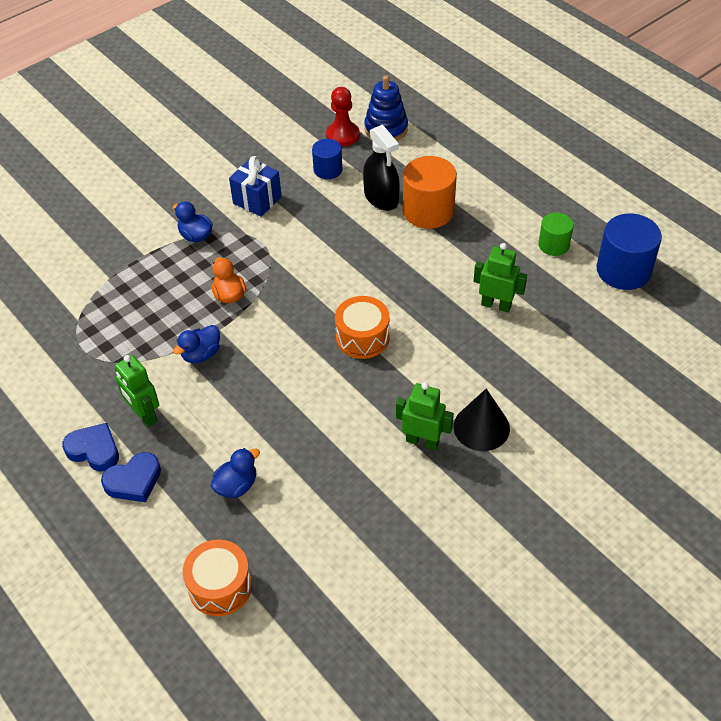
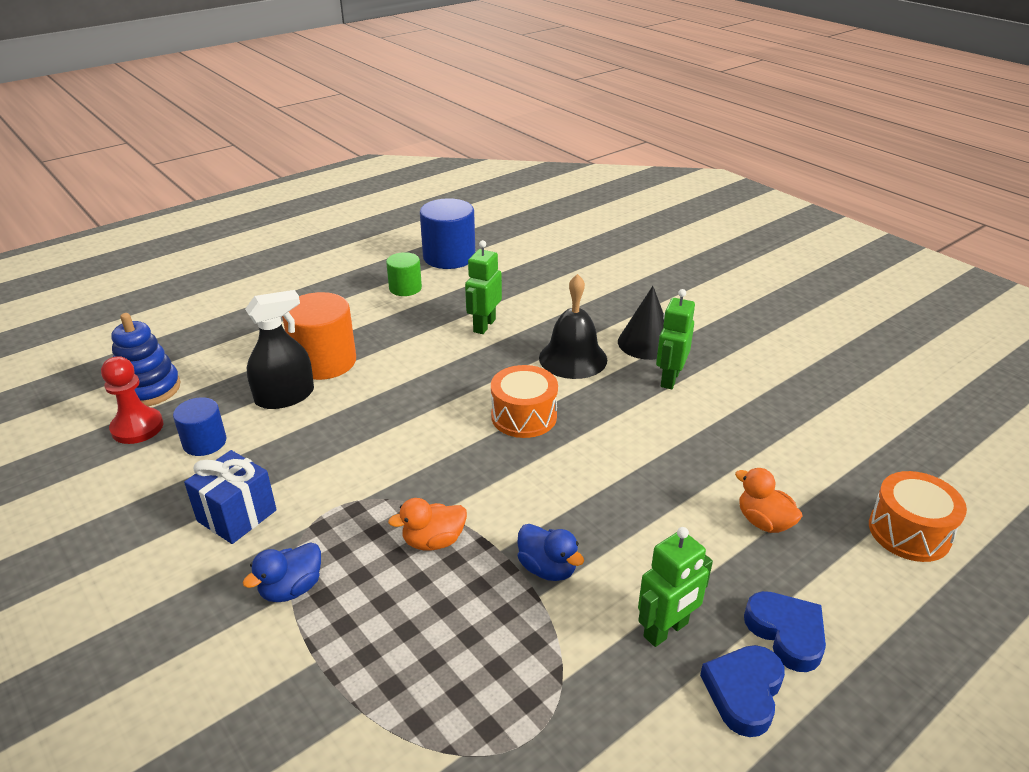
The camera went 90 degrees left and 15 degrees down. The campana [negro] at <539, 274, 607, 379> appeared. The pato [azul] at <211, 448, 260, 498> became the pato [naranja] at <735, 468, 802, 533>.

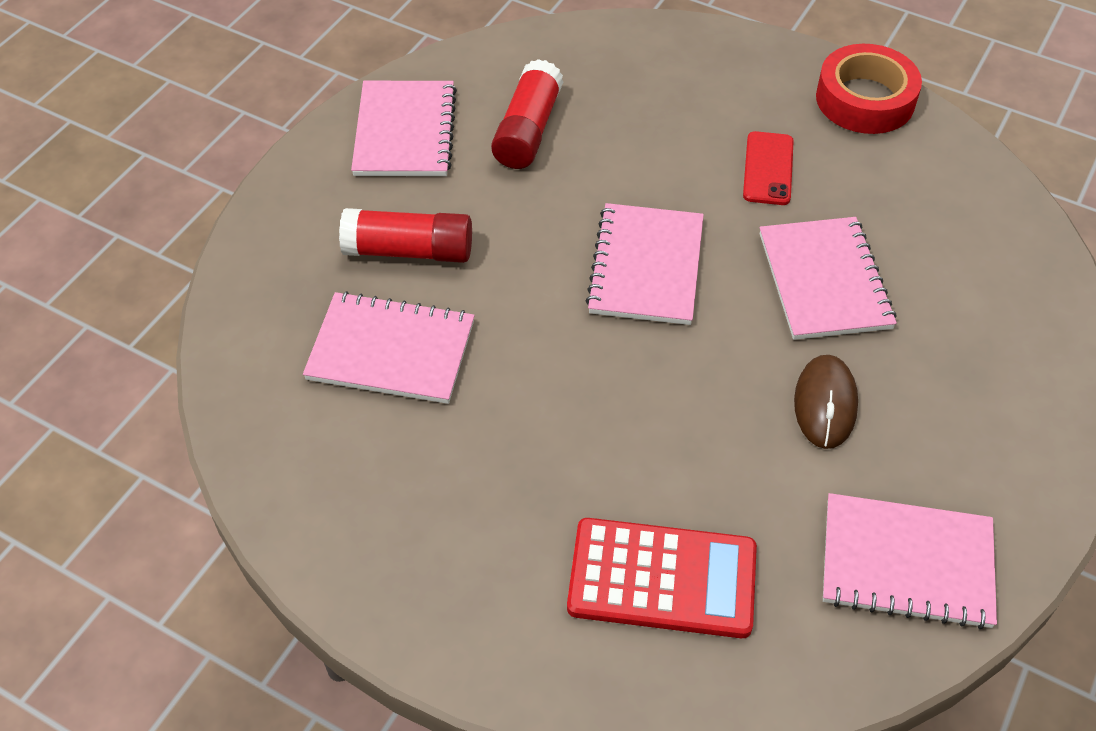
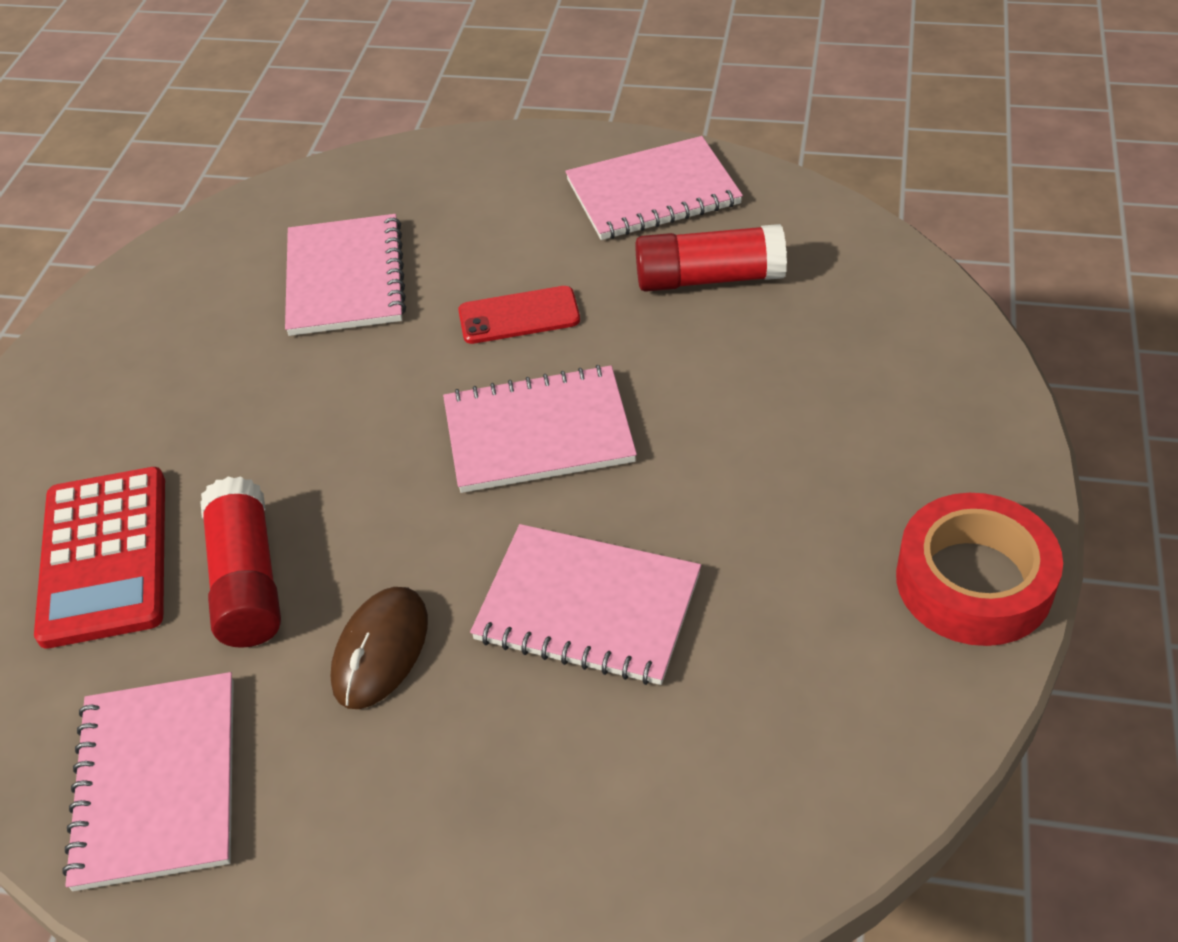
The camera went 75 degrees right and 5 degrees down. The barra de pegamento [rojo] moved from <339, 208, 472, 263> to <200, 476, 281, 648>. The móvil [rojo] moved from <743, 131, 794, 205> to <458, 286, 580, 344>. The cuaderno [rosa] at <760, 217, 897, 340> turned 45 degrees clockwise. The ratón [marrón] at <794, 355, 858, 449> turned 60 degrees counterclockwise.

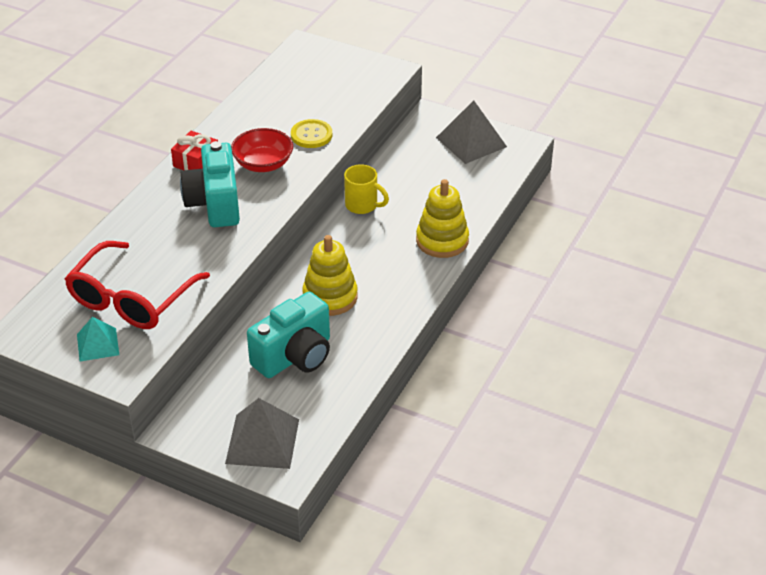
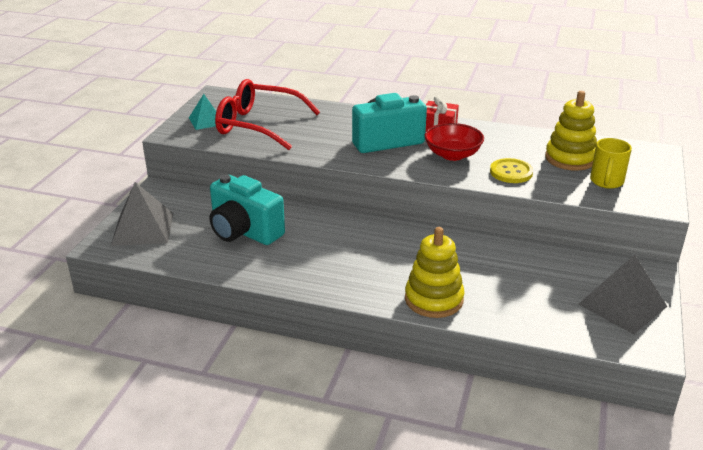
The camera went 80 degrees right and 10 degrees down. The juguete apilable [amarillo] moved from <302, 235, 358, 316> to <545, 91, 597, 171>. The taza [amarillo] moved from <344, 164, 389, 214> to <590, 138, 632, 189>.

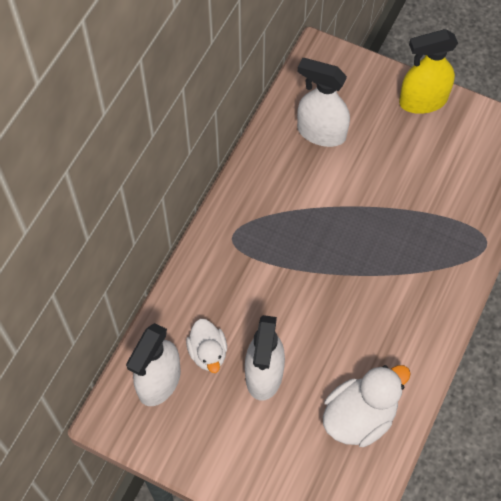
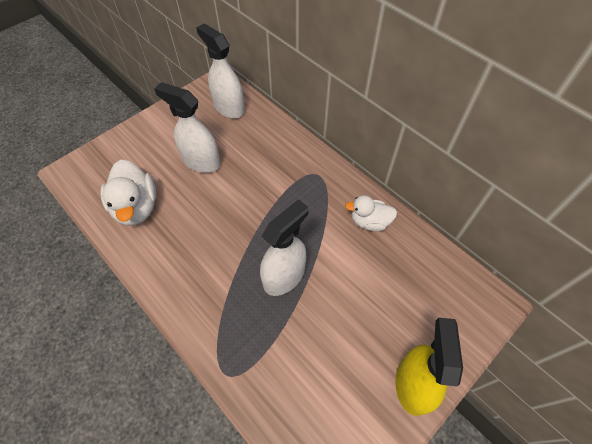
The camera went 110 degrees right and 5 degrees down. The pato [blanco] moved from <186, 319, 227, 373> to <345, 195, 397, 231>. The pulverizador [blanco] moved from <297, 58, 350, 147> to <260, 199, 309, 296>.

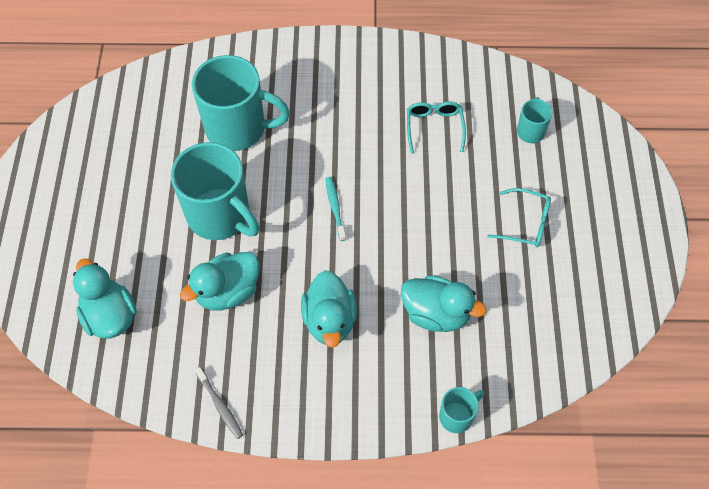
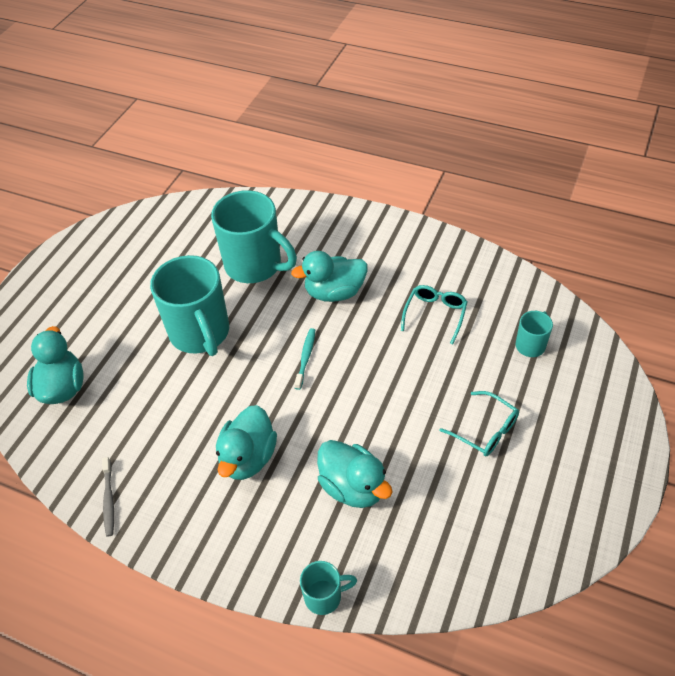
The camera went 25 degrees right and 10 degrees down. The pato [turquesa] moved from <180, 252, 259, 311> to <291, 251, 368, 302>.

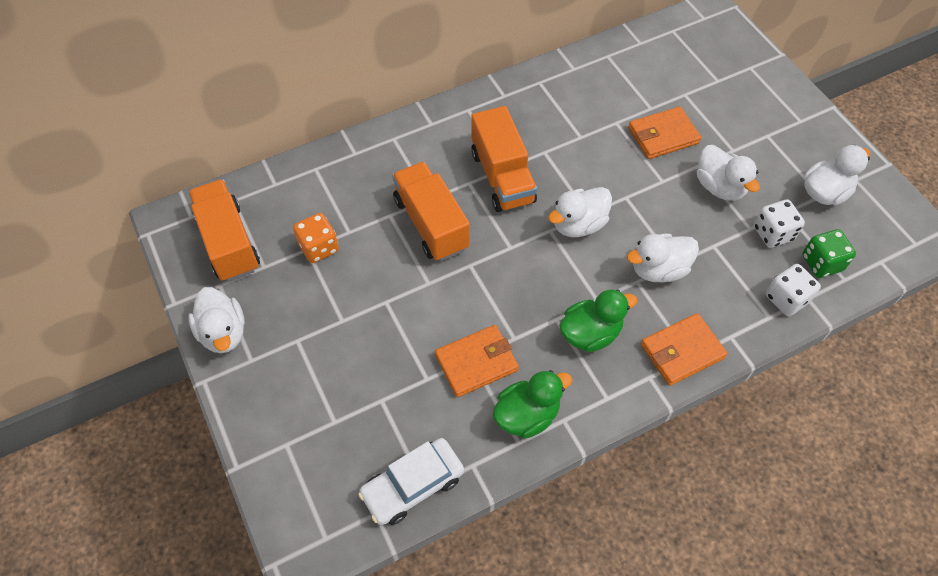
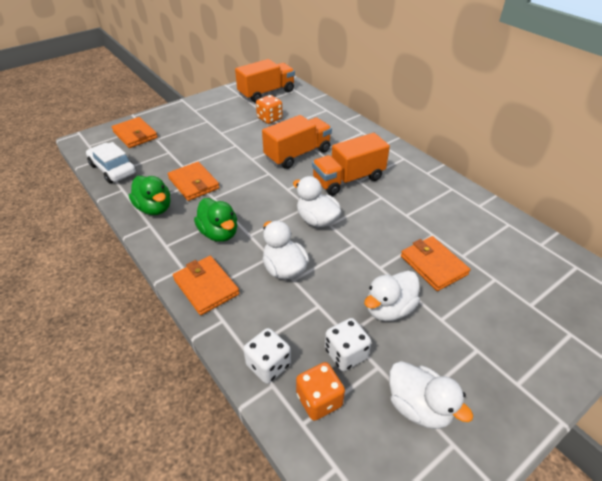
The camera went 80 degrees right and 15 degrees down. The pato [blanco] at <188, 287, 245, 353> disappeared. The cartera [naranja] at <112, 117, 158, 148> appeared. The dado [verde] at <802, 229, 856, 278> became the dado [naranja] at <296, 362, 345, 421>.

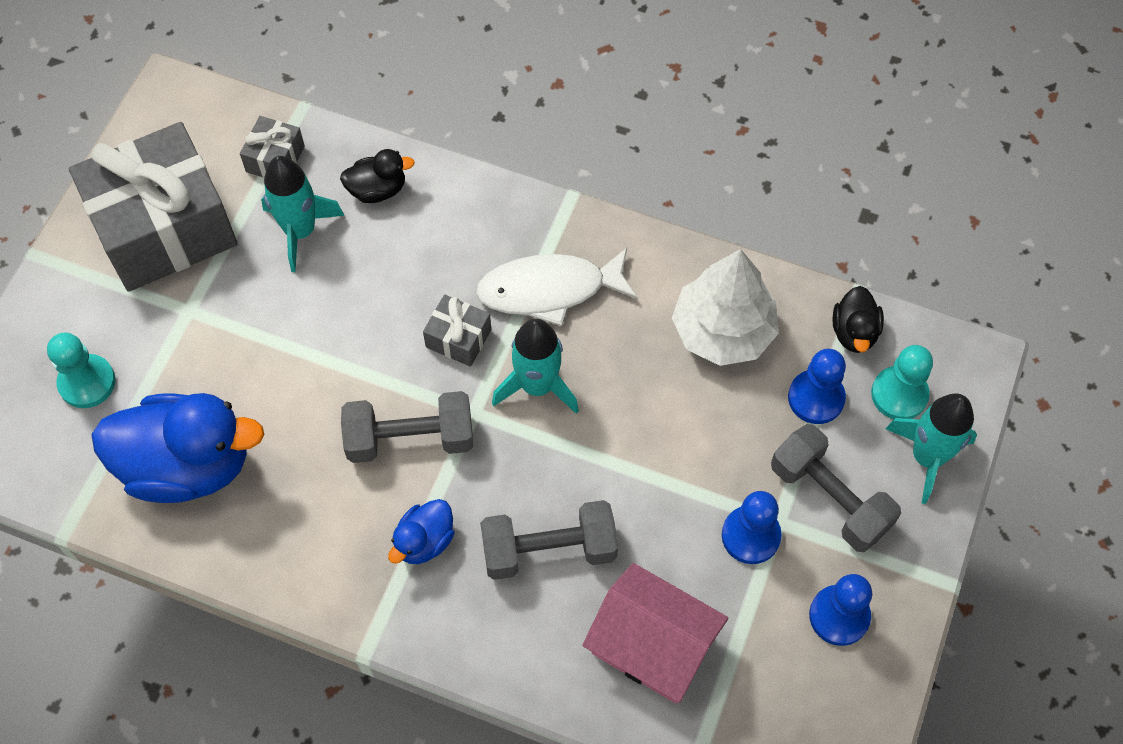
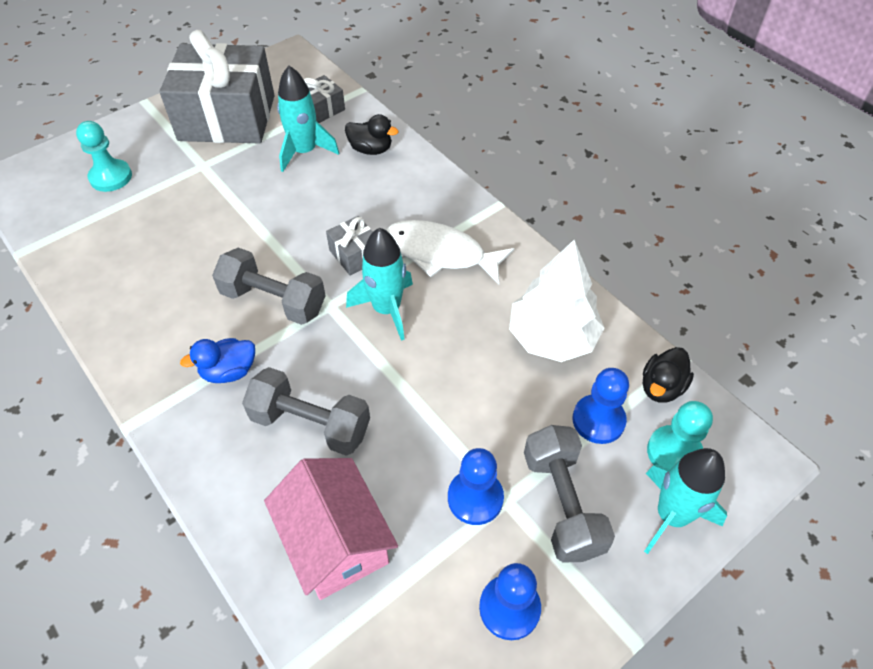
The camera went 30 degrees right and 10 degrees down. The pato [azul] at <91, 393, 264, 503> disappeared.

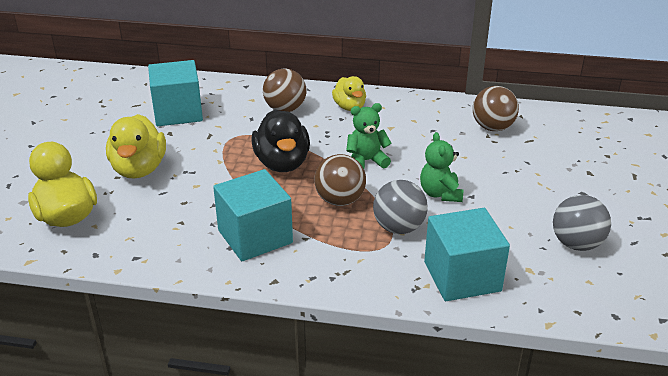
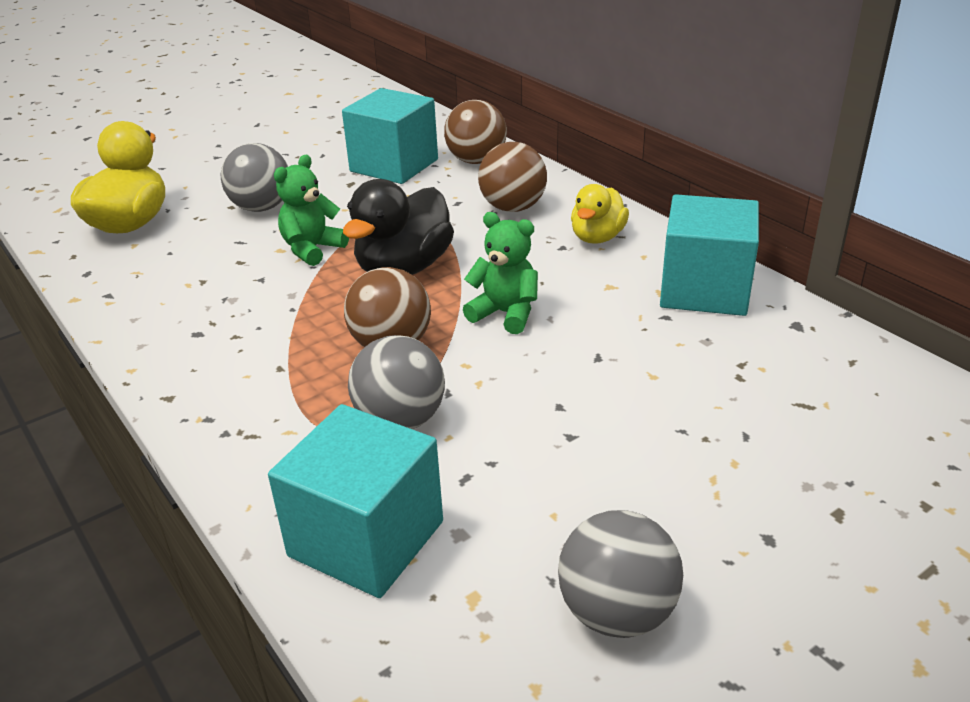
The camera went 45 degrees right and 0 degrees up. The cubo [turquesa] moved from <213, 169, 293, 261> to <660, 194, 759, 316>. The osito [verde] moved from <420, 132, 463, 202> to <274, 155, 349, 266>. The pelota [marrón] moved from <473, 86, 519, 131> to <444, 100, 507, 164>. The pato [amarillo] at <106, 114, 166, 179> was replaced by the pelota [gris] at <221, 143, 288, 212>.

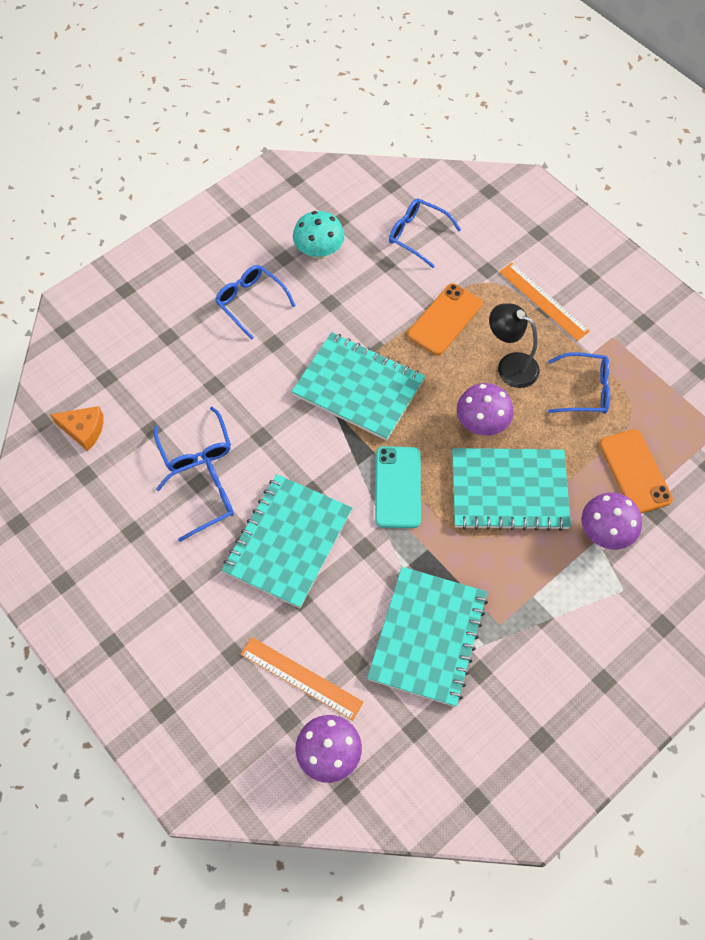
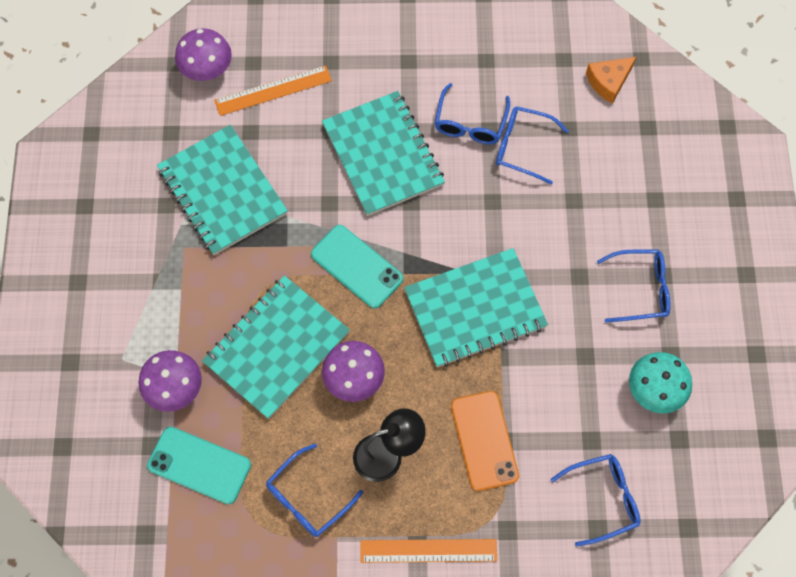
The camera went 130 degrees right and 5 degrees up. The móvil [naranja] at <599, 429, 673, 513> became the móvil [turquesa] at <147, 426, 251, 504>.

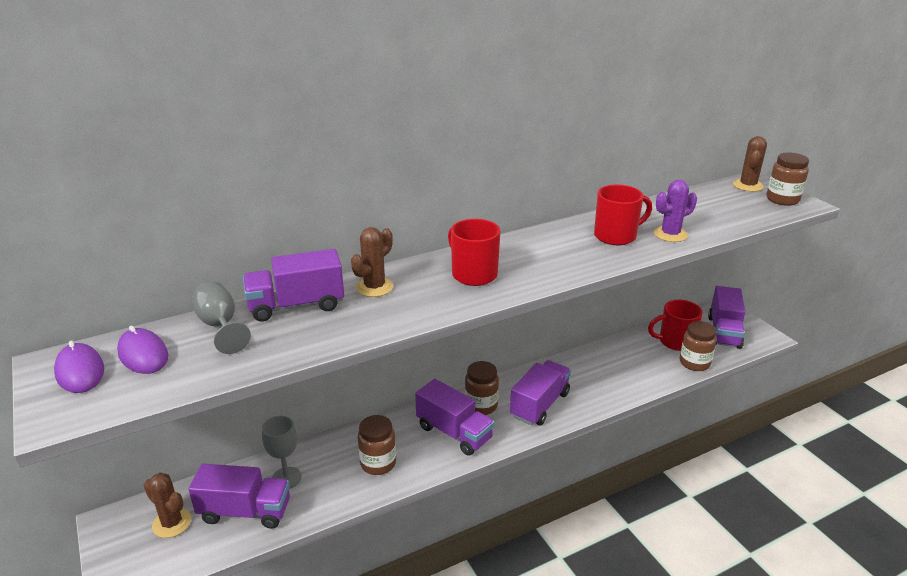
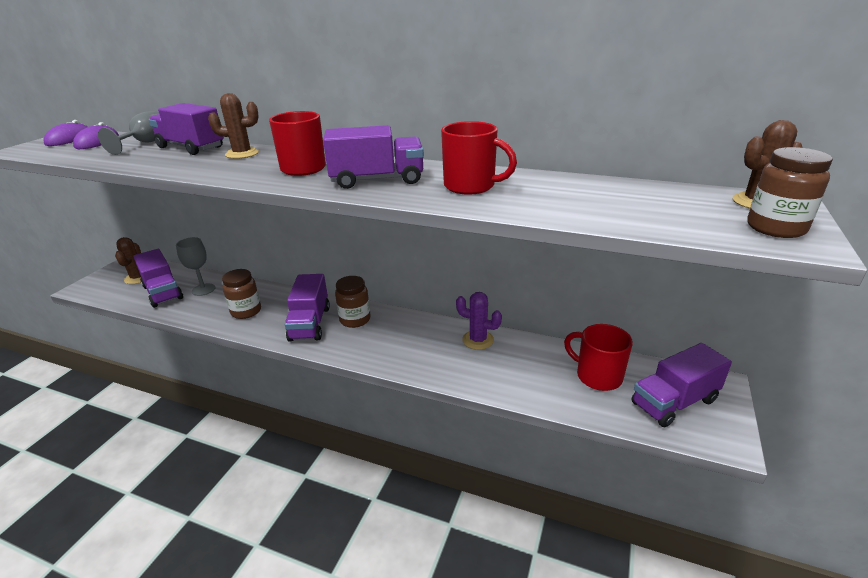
The camera went 50 degrees right and 0 degrees up. The tarro [marrón] at <680, 321, 717, 371> disappeared. The camión [morado] moved from <510, 360, 571, 426> to <323, 125, 424, 189>. The cactus [morado] moved from <654, 180, 697, 242> to <456, 292, 502, 350>.

